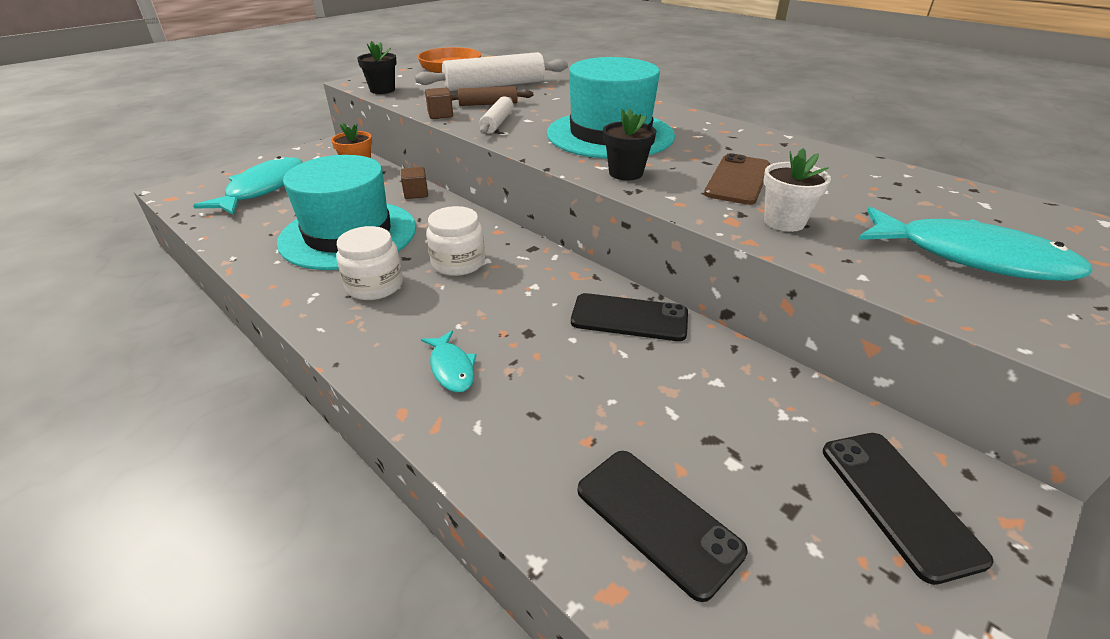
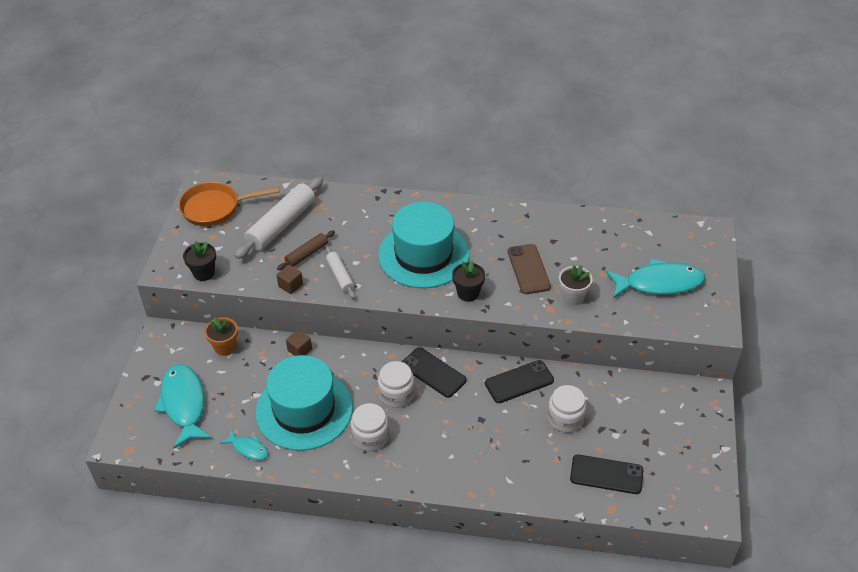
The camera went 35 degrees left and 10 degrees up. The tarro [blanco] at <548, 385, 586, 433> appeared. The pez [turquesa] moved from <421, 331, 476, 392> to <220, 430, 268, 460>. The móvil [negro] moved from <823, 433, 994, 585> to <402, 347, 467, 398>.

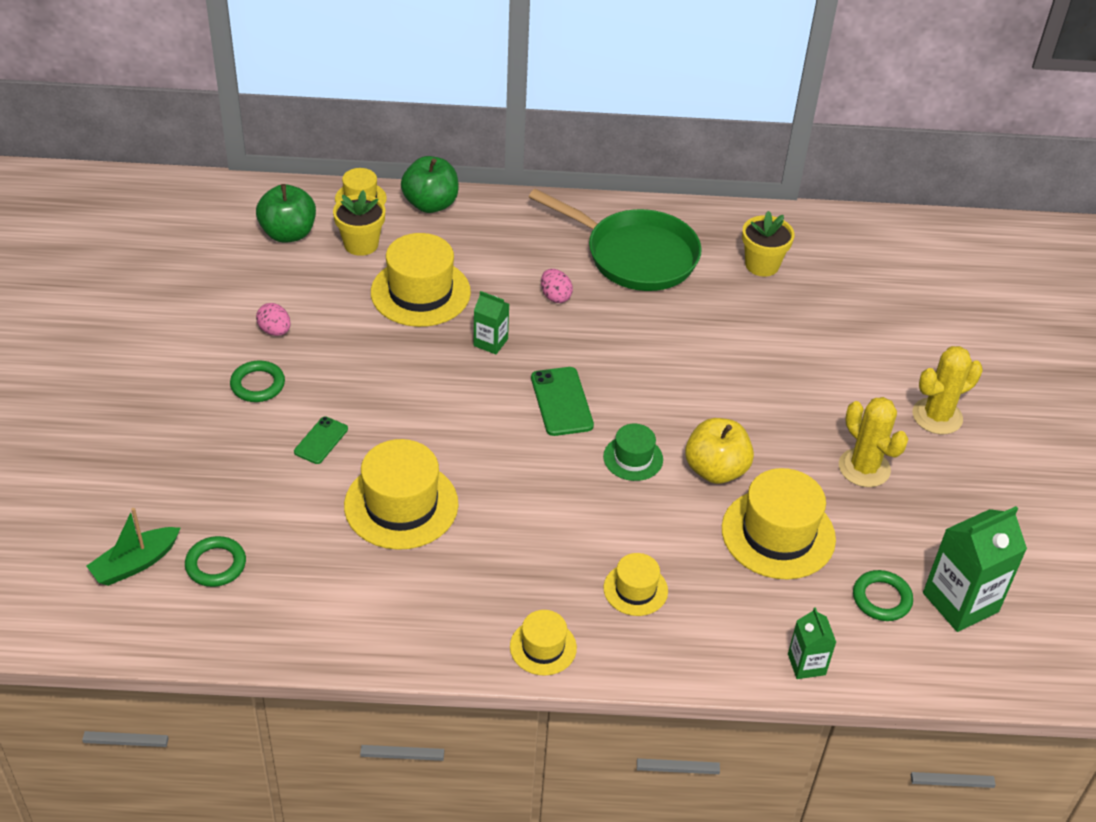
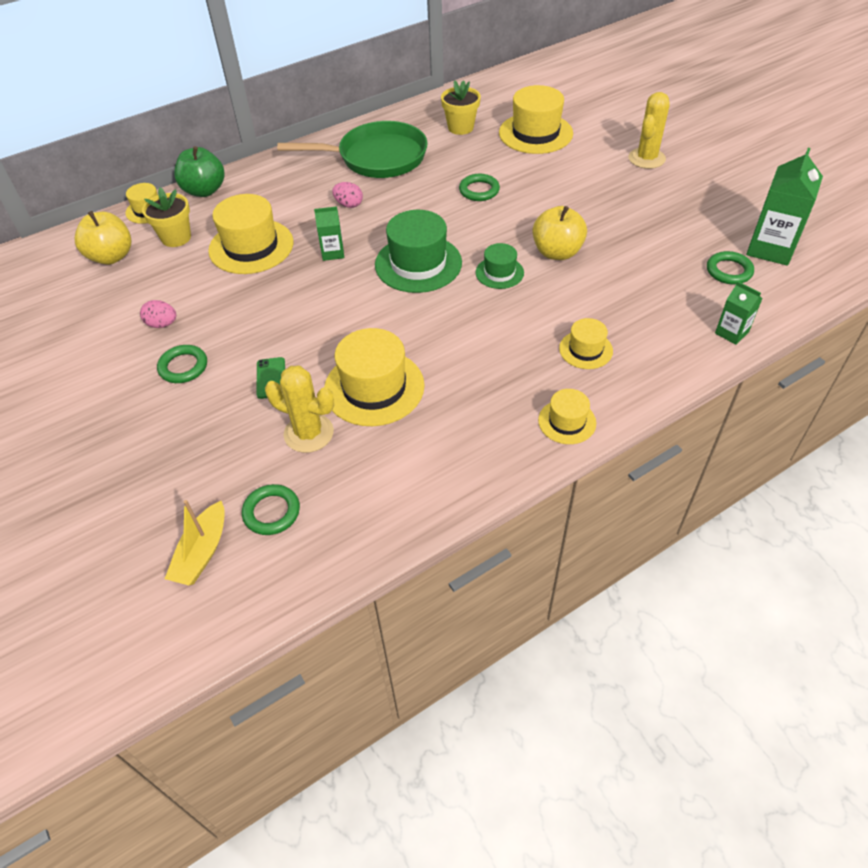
The camera went 30 degrees left and 5 degrees up. The anillo [verde] at <459, 174, 500, 201> appeared. The sombrero [amarillo] moved from <722, 468, 836, 580> to <499, 85, 573, 154>. The cactus [amarillo] moved from <839, 397, 908, 487> to <265, 366, 334, 453>. The móvil [verde] at <531, 367, 594, 436> was replaced by the sombrero [verde] at <375, 210, 462, 293>. The barco [verde] at <87, 508, 180, 586> became the barco [amarillo] at <165, 500, 225, 585>. The manzana [verde] at <256, 184, 316, 243> became the manzana [amarillo] at <75, 211, 132, 265>.

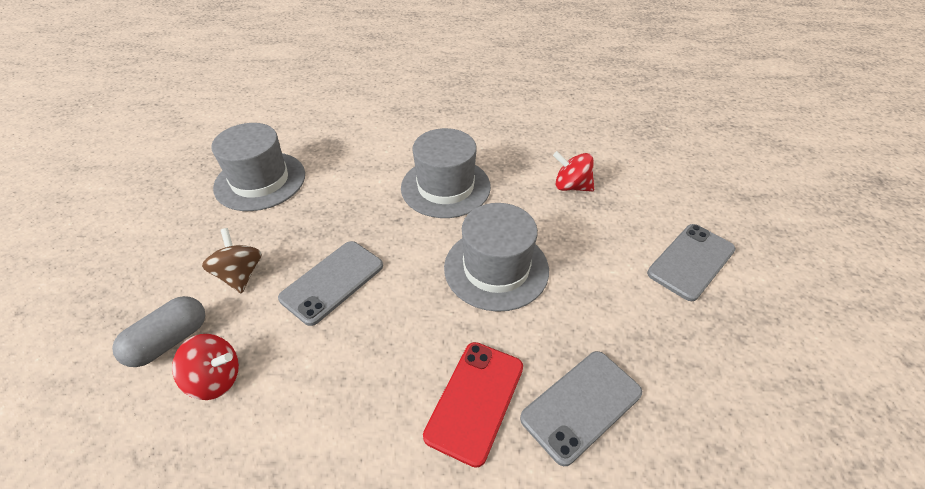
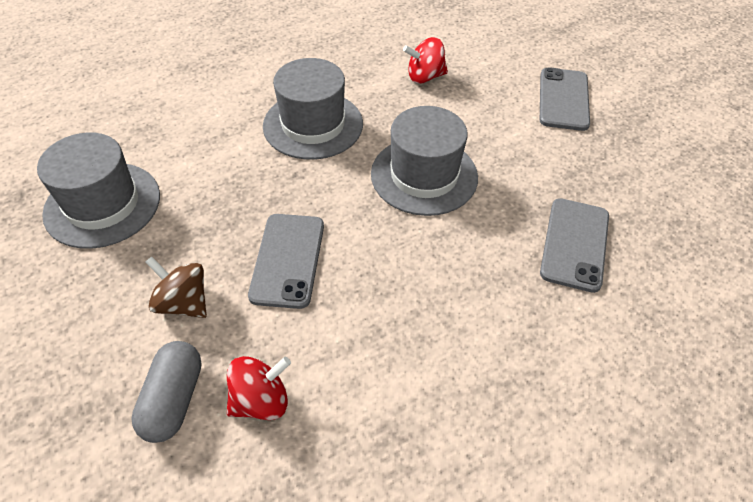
The camera went 35 degrees left and 5 degrees up. The móvil [rojo] at <423, 342, 523, 468> disappeared.

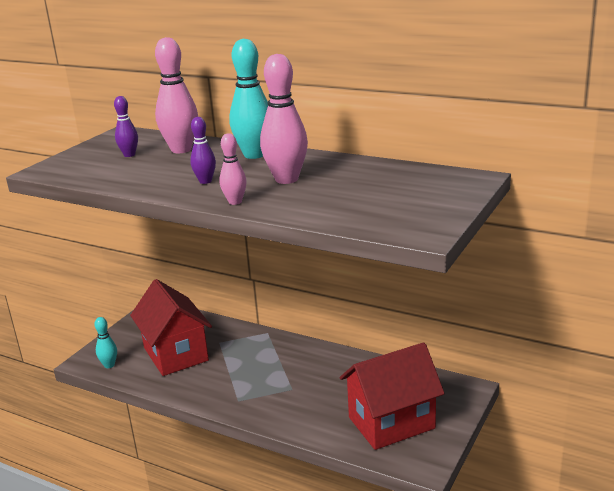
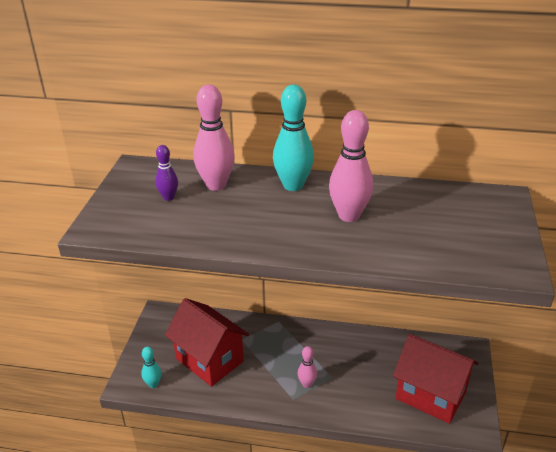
The camera went 20 degrees left and 10 degrees up. The bolo [morado] at <190, 117, 216, 184> disappeared. The bolo [rosa] moved from <220, 133, 247, 205> to <298, 346, 317, 388>. The casa [rojo] at <340, 342, 445, 450> turned 75 degrees clockwise.

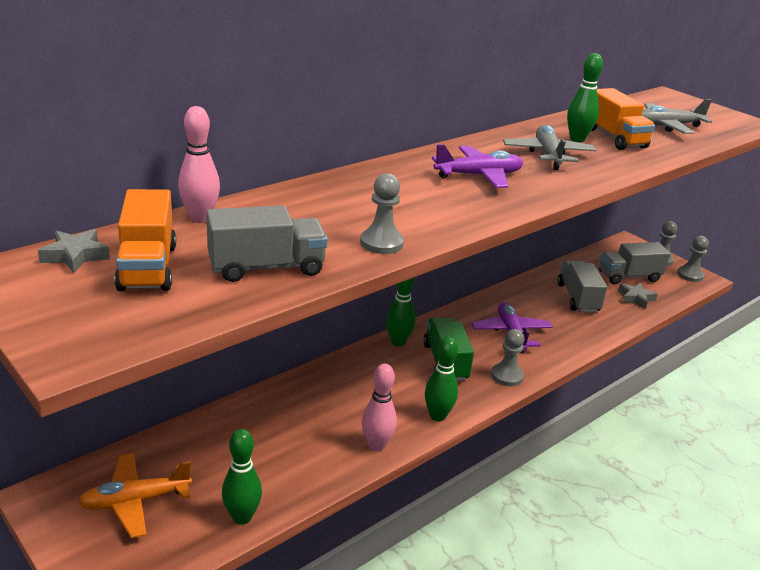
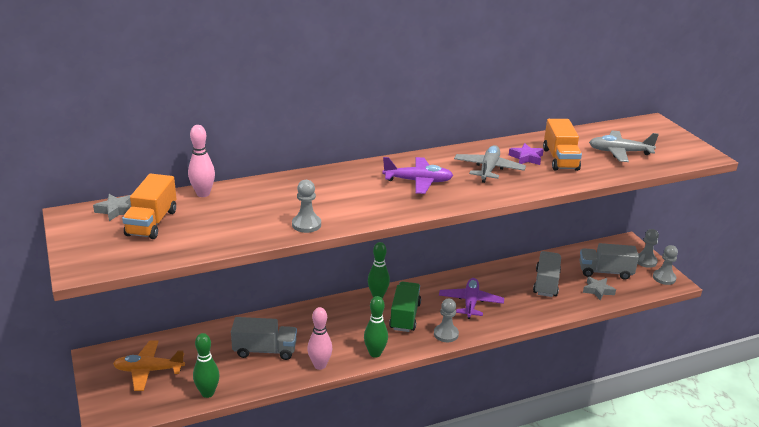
The camera went 20 degrees right and 0 degrees up. The camión [gris] moved from <206, 205, 328, 282> to <231, 317, 297, 360>. The bolo [verde] at <567, 53, 603, 142> was replaced by the estrella [morado] at <509, 143, 544, 165>.

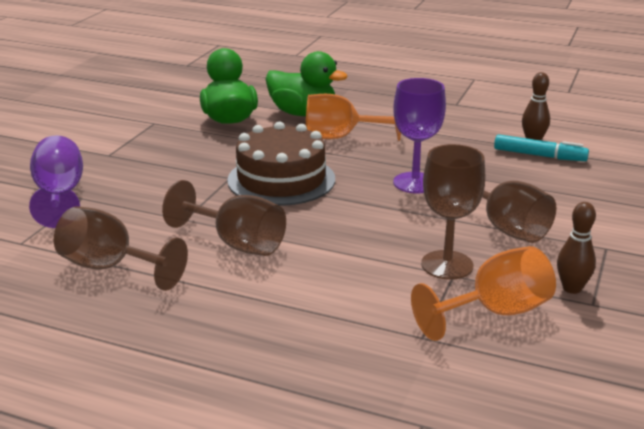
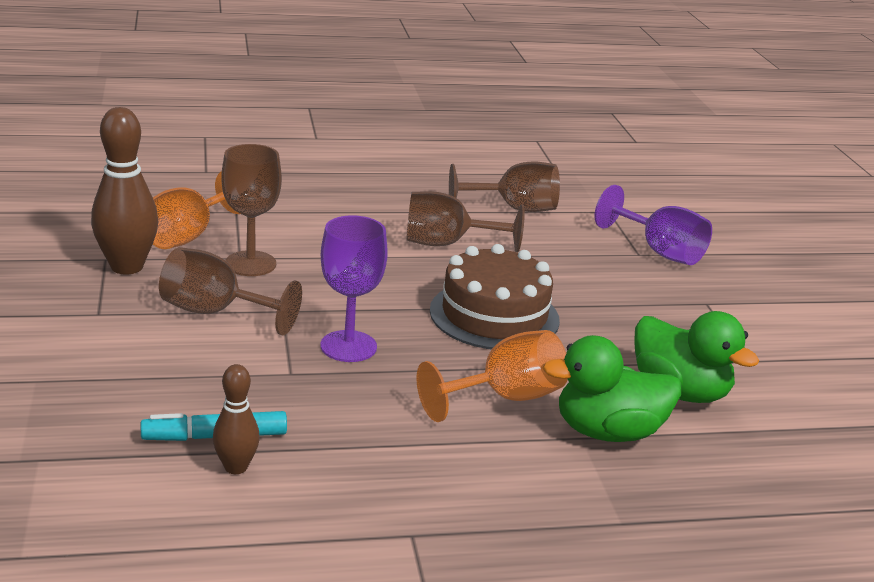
The camera went 145 degrees right and 0 degrees up. The bolo [marrón] at <557, 202, 596, 294> changed to 1.80 times the size.

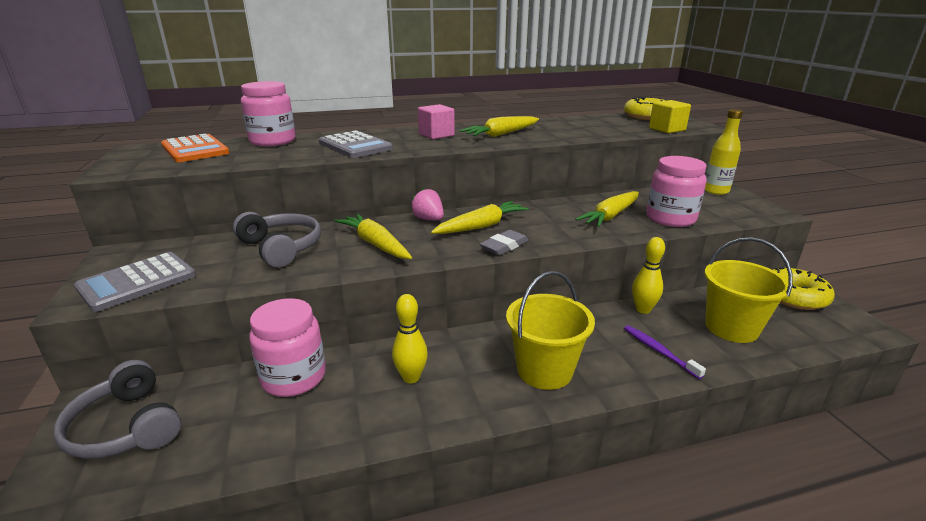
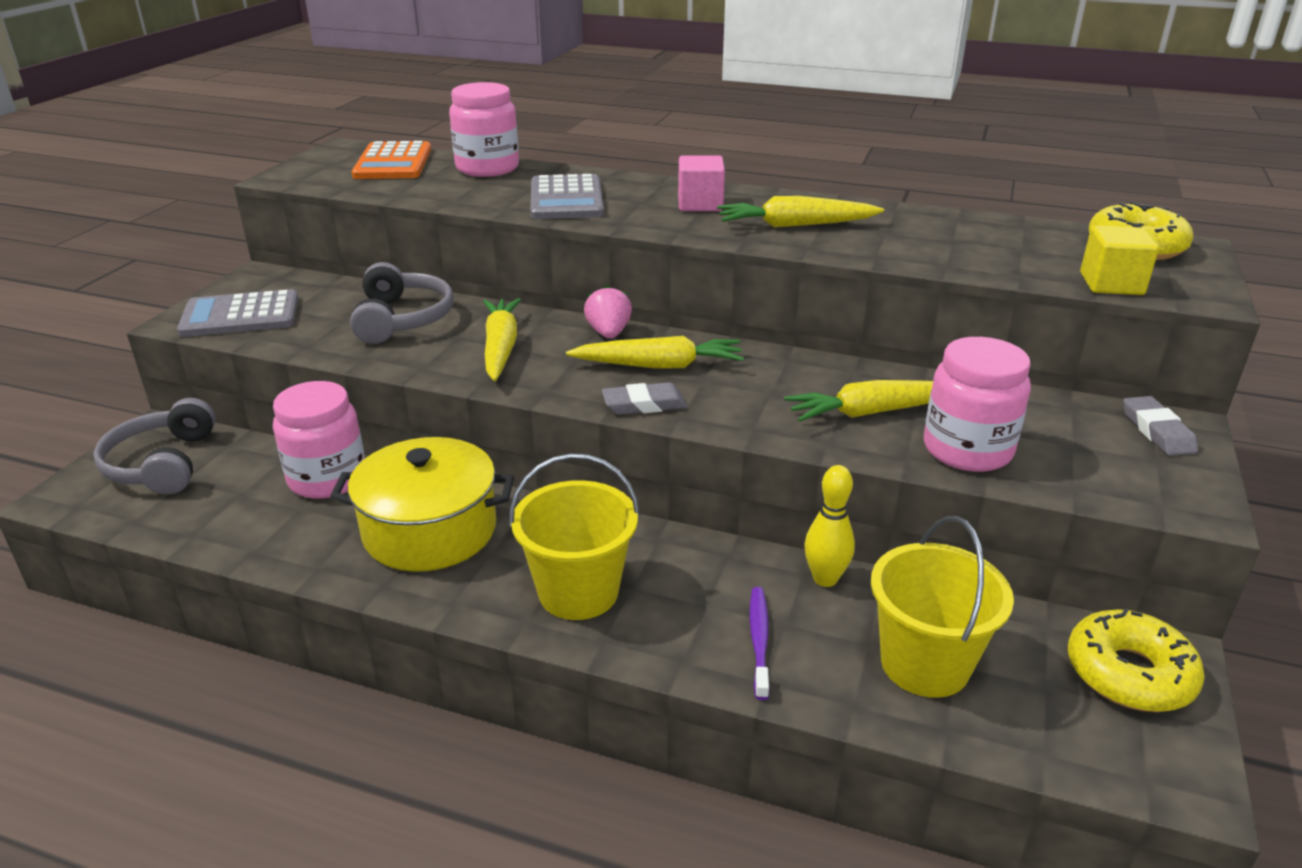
The camera went 35 degrees right and 5 degrees up. The bolo [amarillo] at <392, 294, 428, 383> was replaced by the olla [amarillo] at <330, 437, 514, 572>. The botella [amarillo] at <705, 109, 743, 195> was replaced by the goma de borrar [gris] at <1123, 396, 1198, 456>.

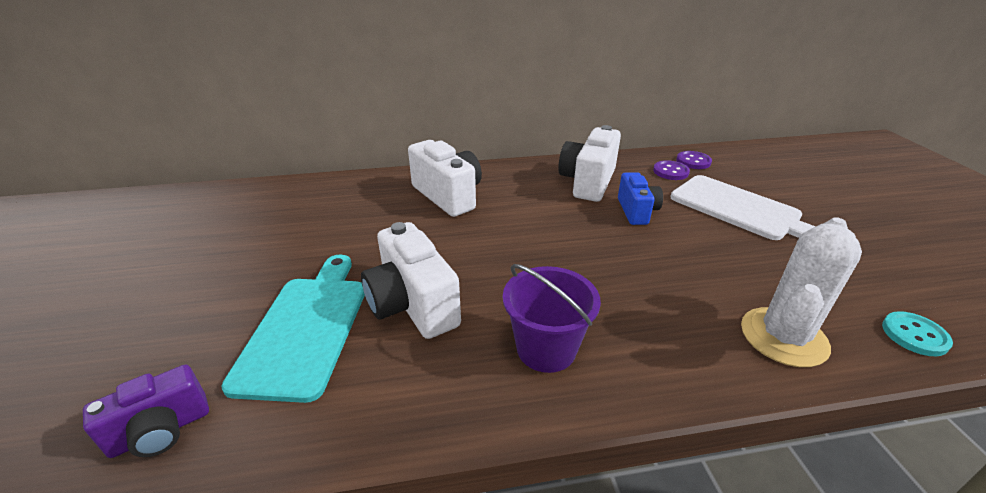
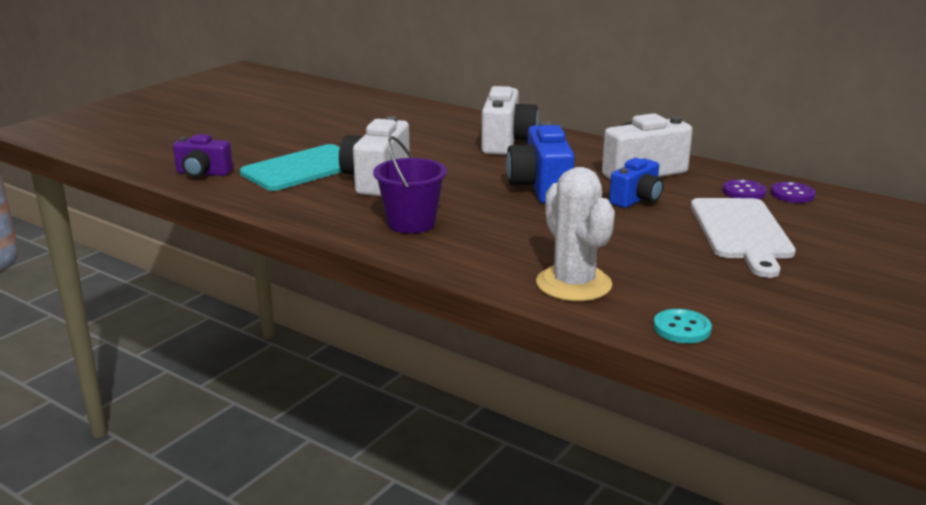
The camera went 45 degrees right and 10 degrees down. The cámara [azul] at <506, 122, 575, 204> appeared. The cactus [blanco] at <741, 217, 862, 367> turned 75 degrees clockwise.

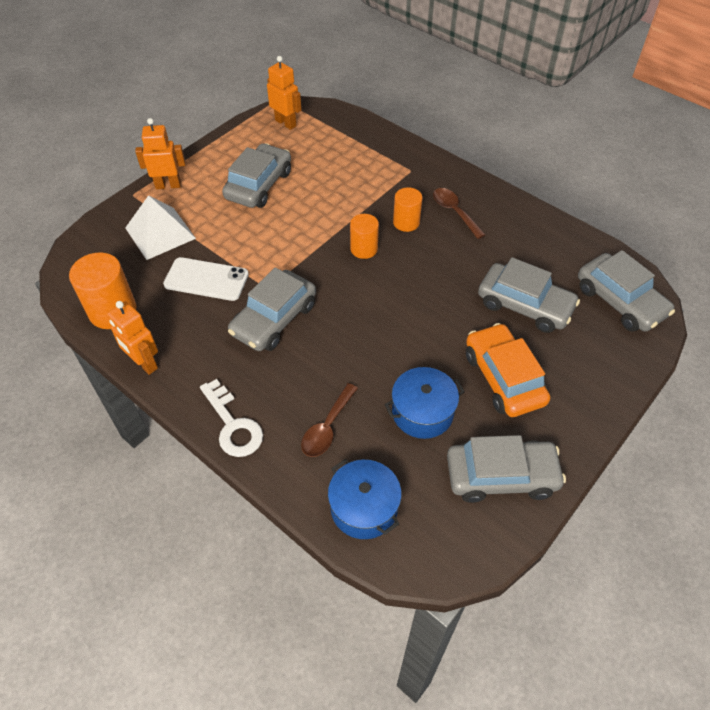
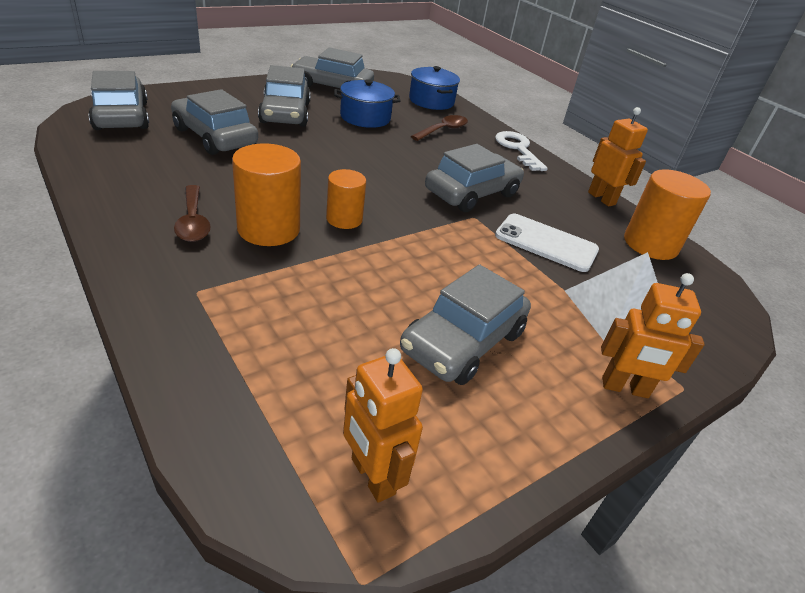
The camera went 170 degrees left and 15 degrees down. The coche [naranja] at <466, 323, 550, 417> became the coche [gris] at <258, 65, 311, 127>. The cilindro [naranja] at <393, 187, 423, 232> changed to 1.60 times the size.

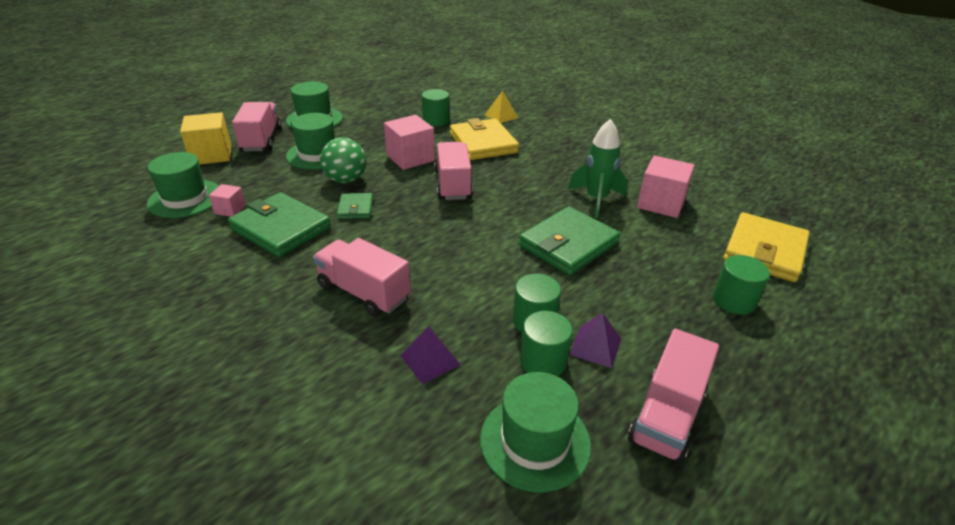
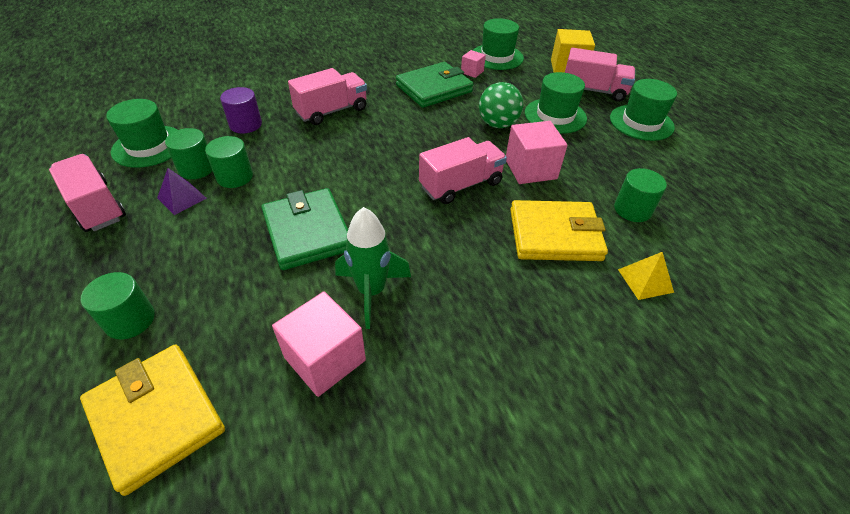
The camera went 110 degrees right and 10 degrees up. The cartera [verde] at <337, 193, 373, 219> disappeared. The pirámide [morado] at <401, 326, 461, 384> was replaced by the cilindro [morado] at <220, 87, 262, 133>. The camión [rosa] at <434, 142, 473, 200> turned 45 degrees counterclockwise.

